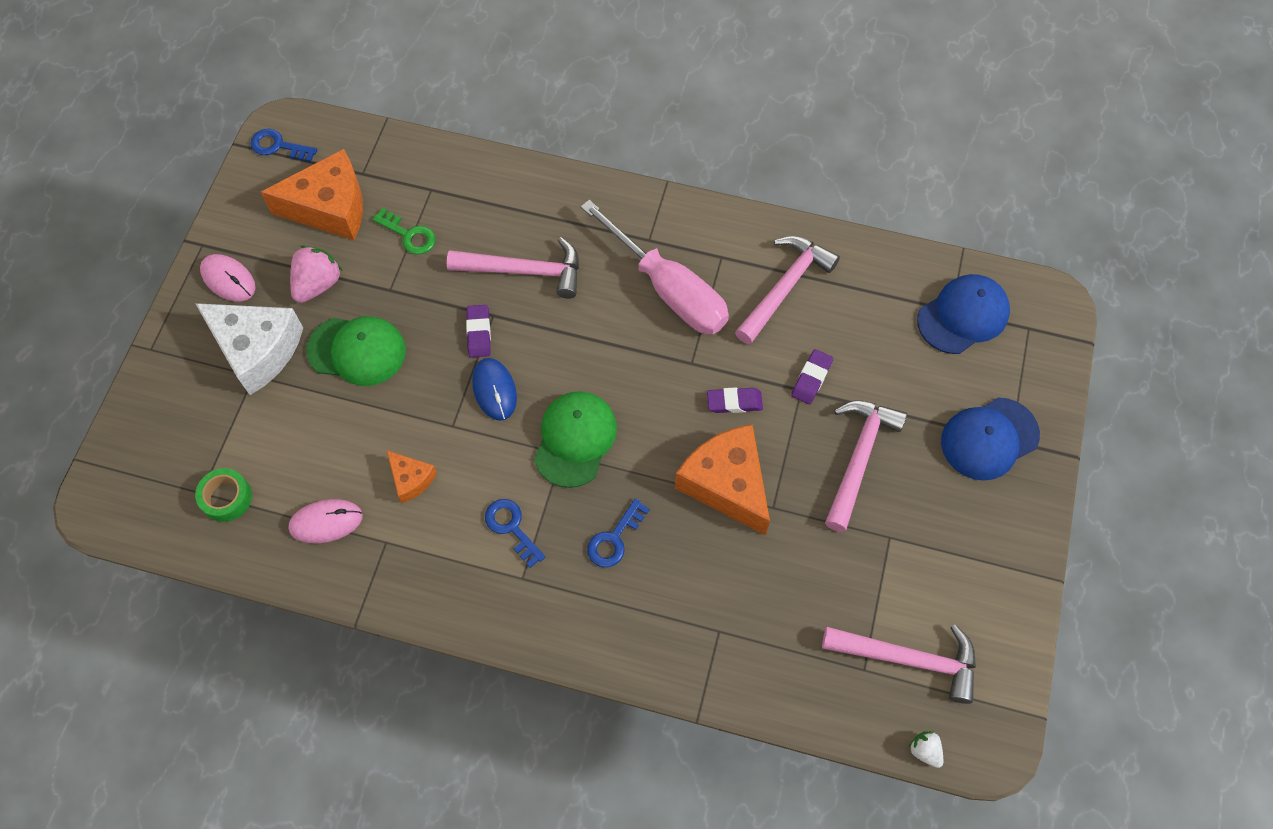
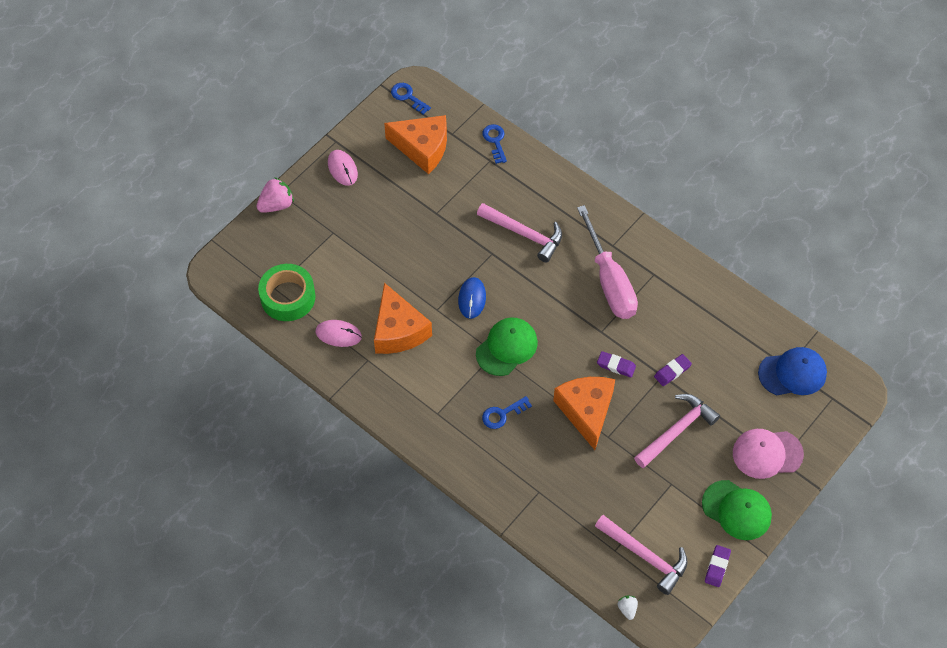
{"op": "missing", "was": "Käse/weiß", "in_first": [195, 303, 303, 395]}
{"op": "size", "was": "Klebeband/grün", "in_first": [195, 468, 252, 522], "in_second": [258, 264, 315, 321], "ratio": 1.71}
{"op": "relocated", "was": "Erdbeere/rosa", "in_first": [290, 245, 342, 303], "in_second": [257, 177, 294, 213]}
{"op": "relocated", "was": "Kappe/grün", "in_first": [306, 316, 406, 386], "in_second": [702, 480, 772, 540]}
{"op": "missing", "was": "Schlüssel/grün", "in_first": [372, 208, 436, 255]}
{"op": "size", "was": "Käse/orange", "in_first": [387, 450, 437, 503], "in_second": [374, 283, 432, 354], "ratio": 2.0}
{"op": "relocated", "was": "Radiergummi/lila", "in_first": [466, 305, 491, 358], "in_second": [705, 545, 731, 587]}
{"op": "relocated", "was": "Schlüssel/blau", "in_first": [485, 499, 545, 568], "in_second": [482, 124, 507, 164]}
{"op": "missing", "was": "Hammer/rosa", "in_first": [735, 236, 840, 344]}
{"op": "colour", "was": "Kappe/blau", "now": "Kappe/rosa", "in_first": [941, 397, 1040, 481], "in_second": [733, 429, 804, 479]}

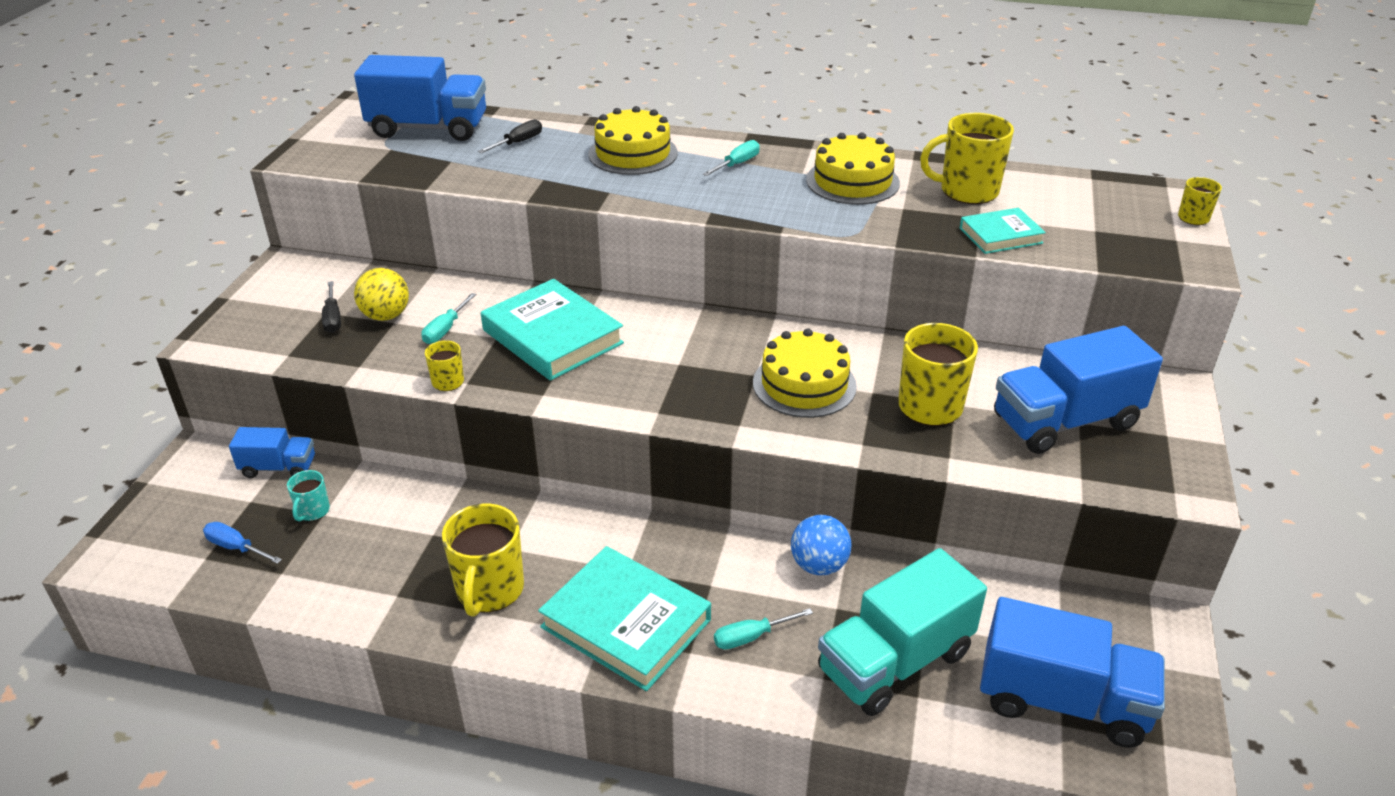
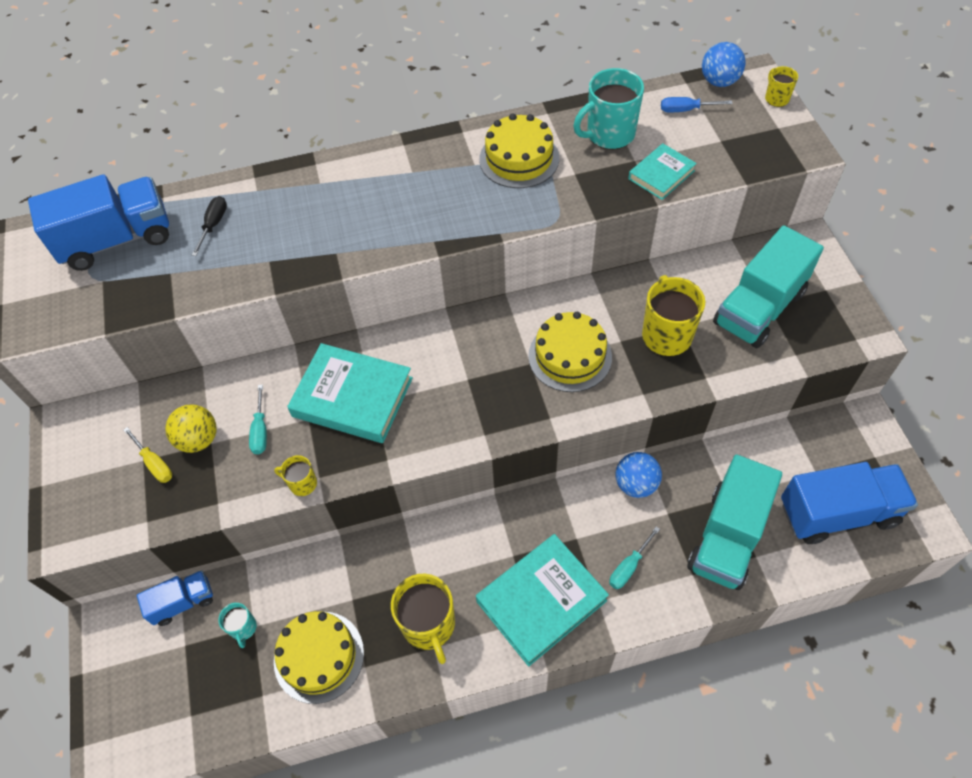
{"op": "relocated", "was": "Schraubenzieher/blau", "in_first": [203, 522, 282, 564], "in_second": [661, 97, 733, 112]}
{"op": "colour", "was": "Schraubenzieher/schwarz", "now": "Schraubenzieher/gelb", "in_first": [322, 281, 341, 333], "in_second": [124, 427, 172, 483]}
{"op": "spun", "was": "Buch/türkis", "in_first": [538, 546, 711, 691], "in_second": [476, 534, 609, 666], "clockwise": -45}
{"op": "relocated", "was": "Kuchen/gelb", "in_first": [588, 106, 678, 175], "in_second": [274, 611, 364, 704]}
{"op": "missing", "was": "Schraubenzieher/türkis", "in_first": [703, 140, 760, 176]}
{"op": "colour", "was": "Tasse/gelb", "now": "Tasse/türkis", "in_first": [920, 113, 1014, 204], "in_second": [573, 68, 644, 150]}
{"op": "colour", "was": "Lastwagen/blau", "now": "Lastwagen/türkis", "in_first": [994, 326, 1163, 454], "in_second": [713, 225, 824, 348]}
{"op": "appeared", "now": "Ball/blau", "in_second": [702, 42, 745, 87]}

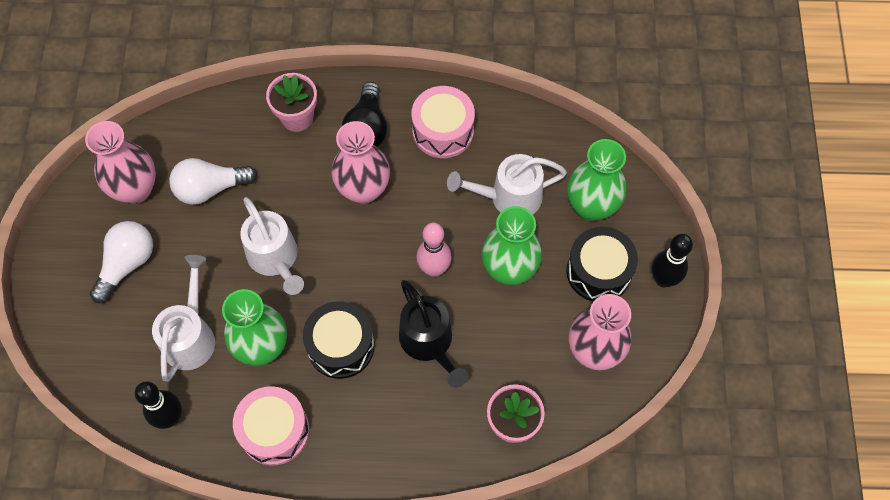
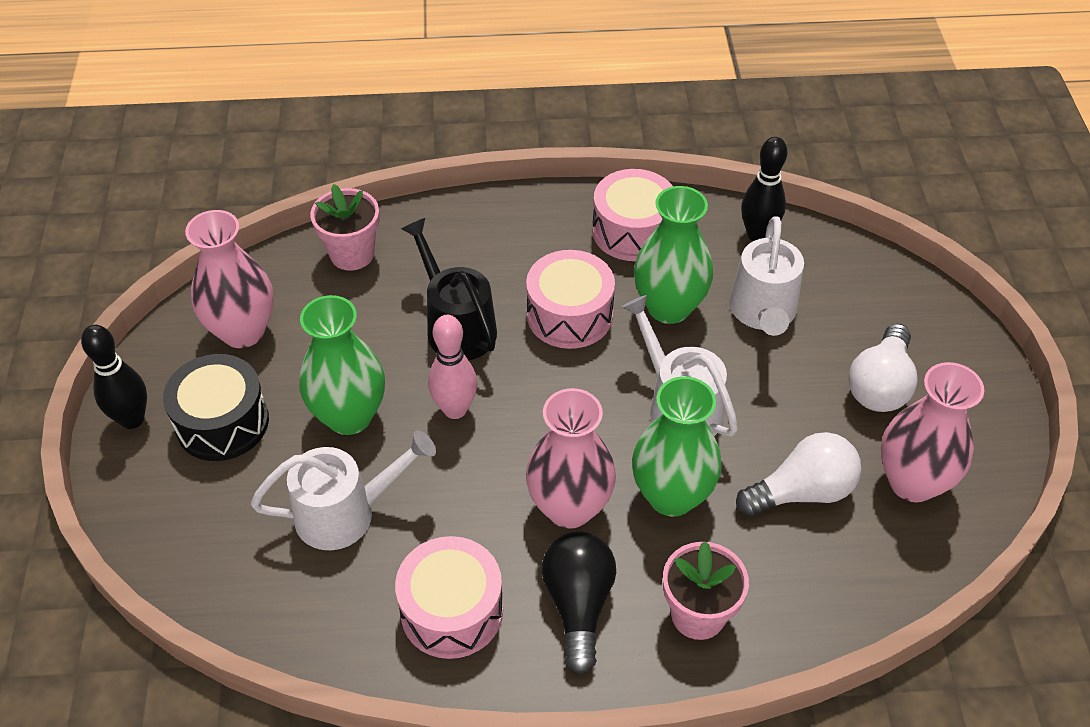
{"op": "colour", "was": "Trommel/schwarz", "now": "Trommel/rosa", "in_first": [303, 301, 375, 379], "in_second": [526, 250, 615, 349]}
{"op": "relocated", "was": "Vase/grün", "in_first": [567, 139, 626, 221], "in_second": [632, 376, 722, 516]}

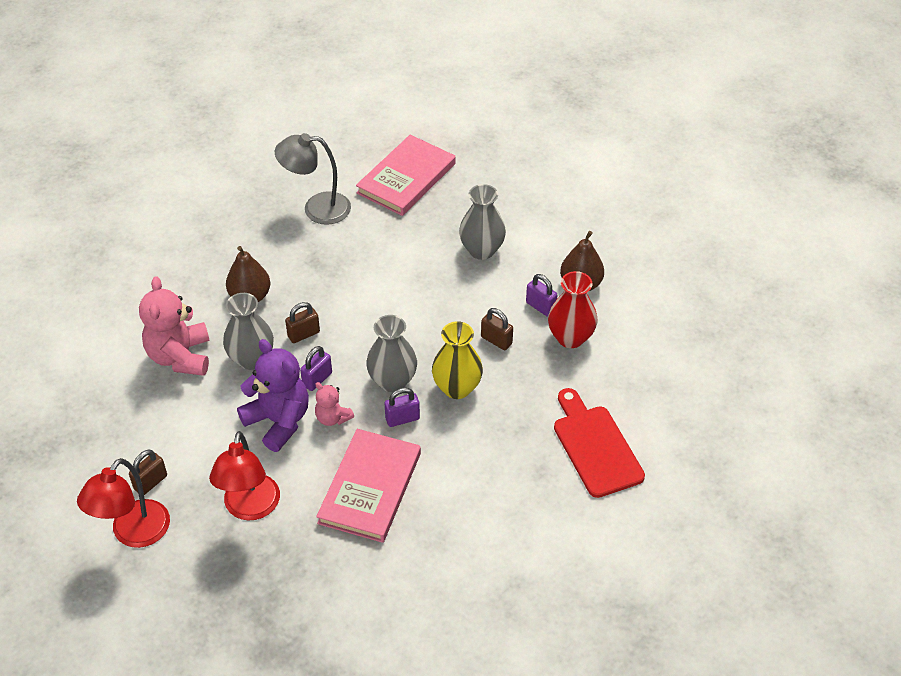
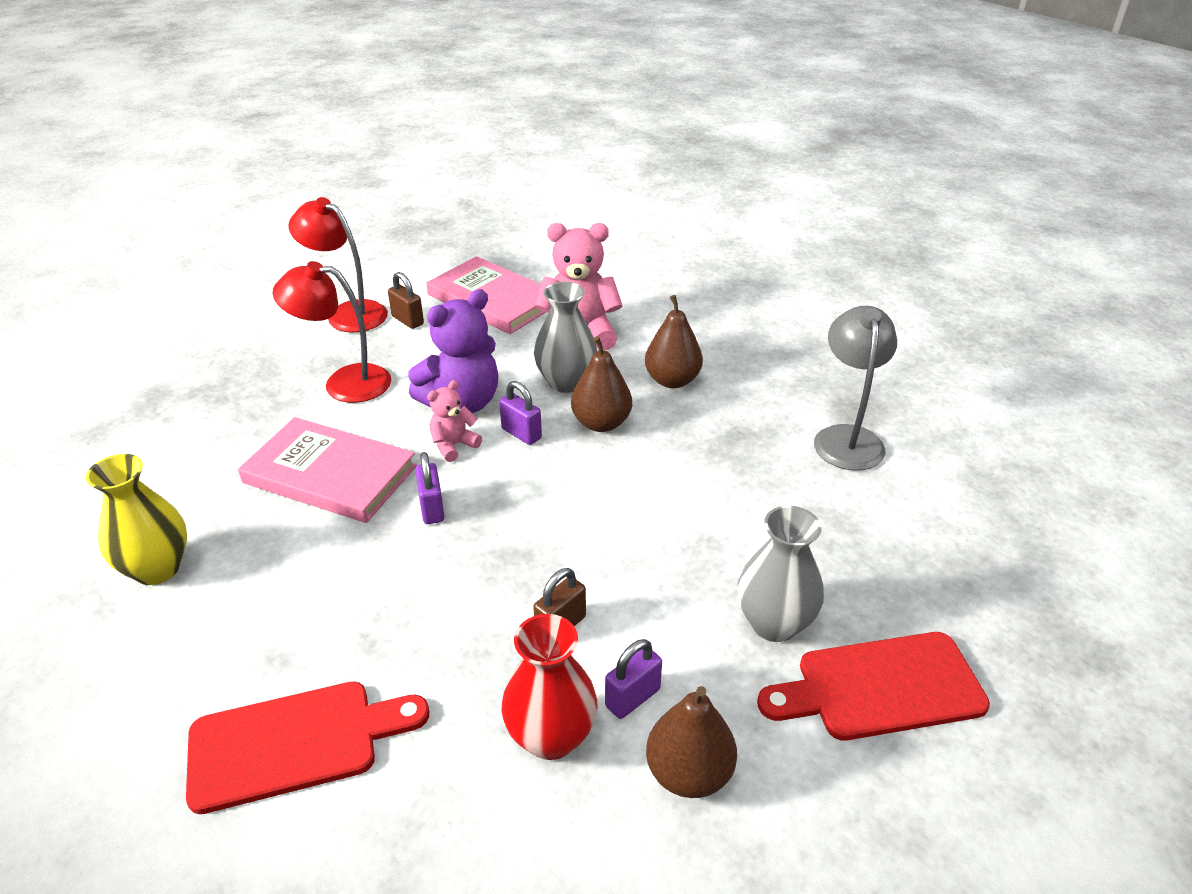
{"op": "exchanged", "was": "Vorhängeschloss/braun", "now": "Birne/braun", "in_first": [285, 302, 320, 343], "in_second": [571, 336, 632, 432]}
{"op": "relocated", "was": "Buch/rosa", "in_first": [356, 135, 455, 216], "in_second": [426, 256, 546, 334]}
{"op": "missing", "was": "Vase/grau", "in_first": [366, 315, 417, 392]}
{"op": "relocated", "was": "Vase/gelb", "in_first": [432, 321, 483, 399], "in_second": [86, 454, 187, 585]}
{"op": "appeared", "now": "Schneidebrett/rot", "in_second": [757, 632, 990, 740]}

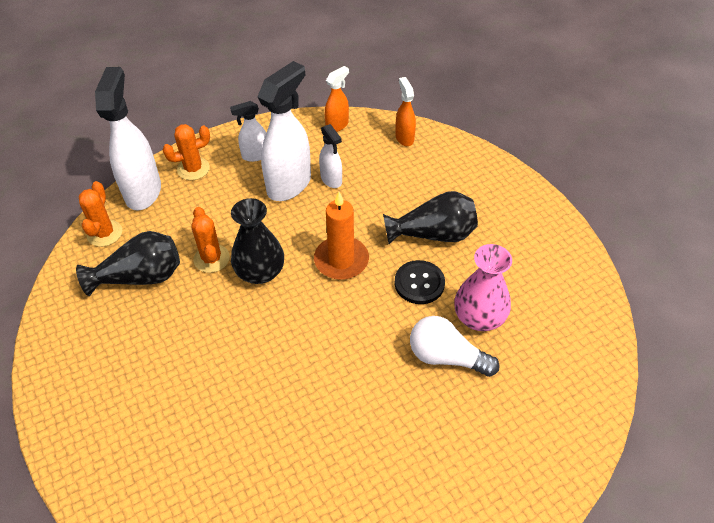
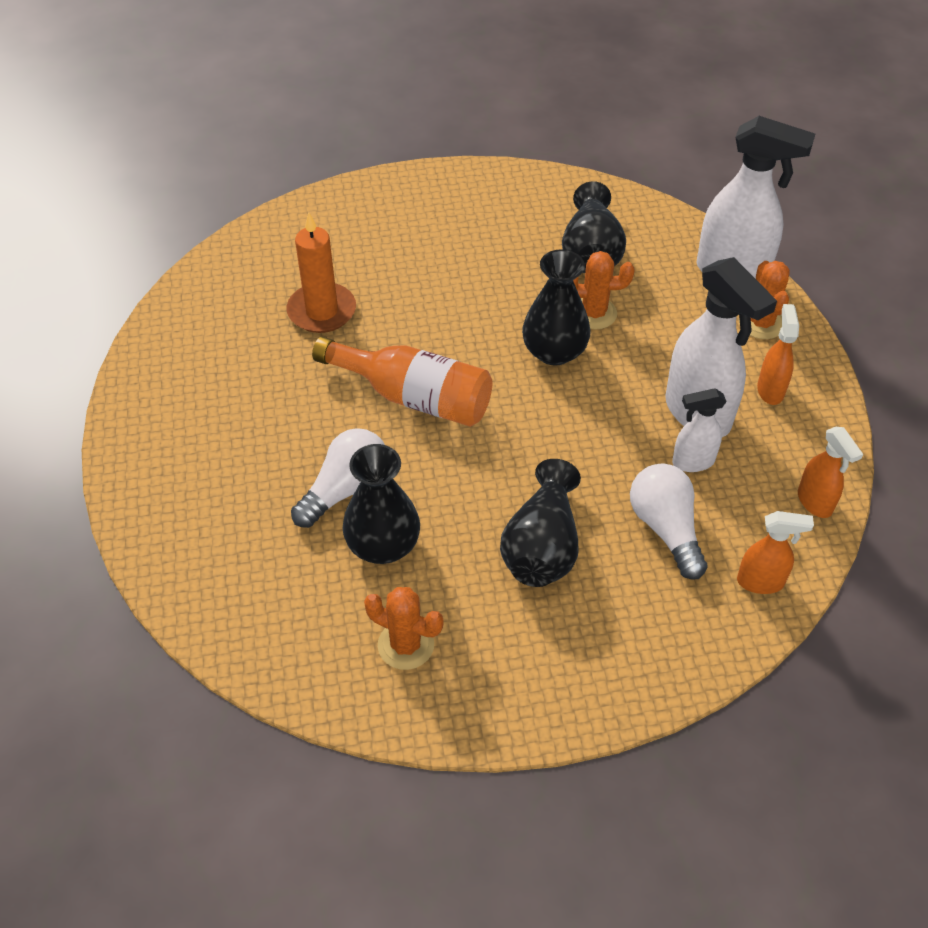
{"op": "relocated", "was": "Kaktus/orange", "in_first": [79, 181, 122, 247], "in_second": [364, 587, 443, 670]}
{"op": "colour", "was": "Sprühflasche/weiß", "now": "Sprühflasche/orange", "in_first": [230, 101, 266, 162], "in_second": [757, 304, 799, 405]}
{"op": "relocated", "was": "Kerze/orange", "in_first": [314, 192, 369, 280], "in_second": [287, 212, 356, 333]}
{"op": "missing", "was": "Knopf/schwarz", "in_first": [395, 260, 445, 304]}
{"op": "colour", "was": "Vase/rosa", "now": "Vase/schwarz", "in_first": [454, 244, 512, 331], "in_second": [342, 444, 420, 564]}
{"op": "appeared", "now": "Flasche/orange", "in_second": [312, 337, 492, 427]}
{"op": "appeared", "now": "Glühbirne/weiß", "in_second": [630, 463, 707, 580]}

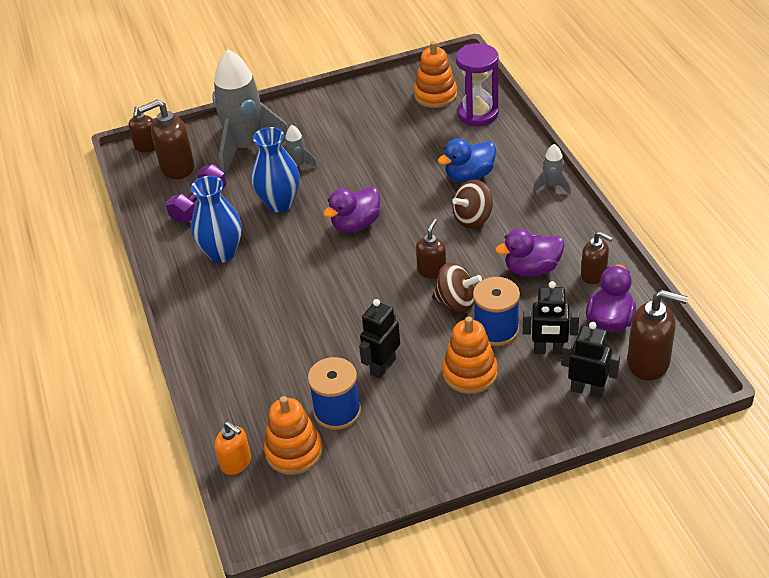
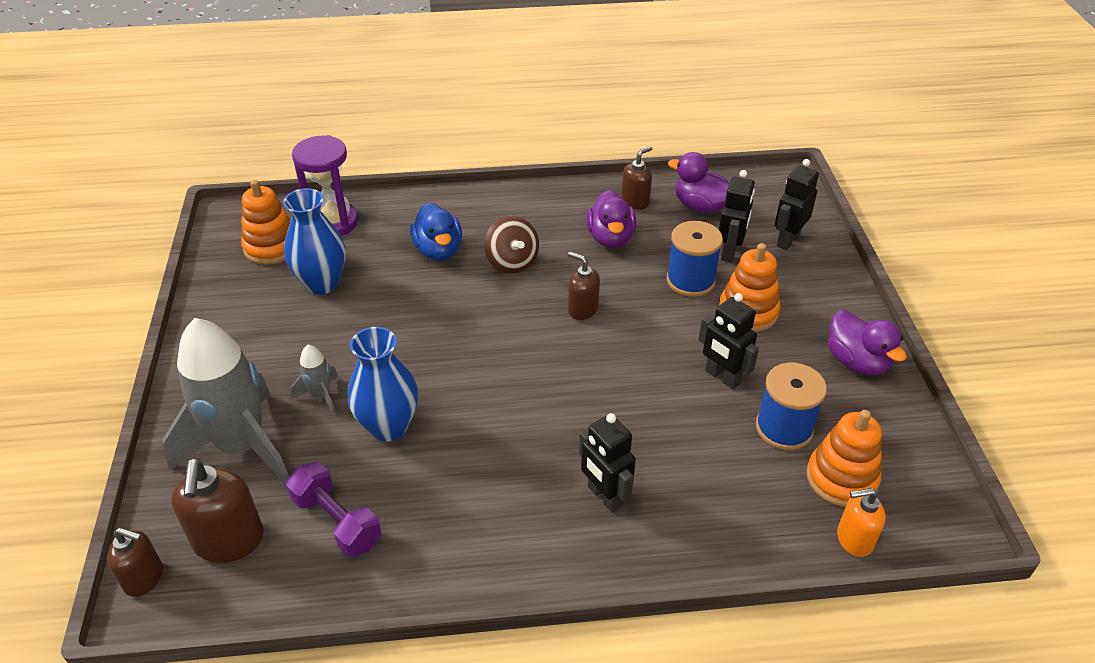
{"op": "relocated", "was": "Vase/blau", "in_first": [191, 176, 242, 263], "in_second": [283, 188, 346, 294]}
{"op": "spun", "was": "Seifenspender/orange", "in_first": [215, 421, 251, 475], "in_second": [837, 488, 886, 557], "clockwise": -150}
{"op": "relocated", "was": "Ente/lila", "in_first": [323, 186, 380, 233], "in_second": [828, 310, 907, 376]}
{"op": "missing", "was": "Kreisel/braun", "in_first": [432, 263, 482, 313]}
{"op": "missing", "was": "Rakete/grau", "in_first": [533, 144, 571, 194]}
{"op": "missing", "was": "Seifenspender/braun", "in_first": [627, 290, 688, 380]}
{"op": "appeared", "now": "Roboter/schwarz", "in_second": [579, 413, 636, 513]}

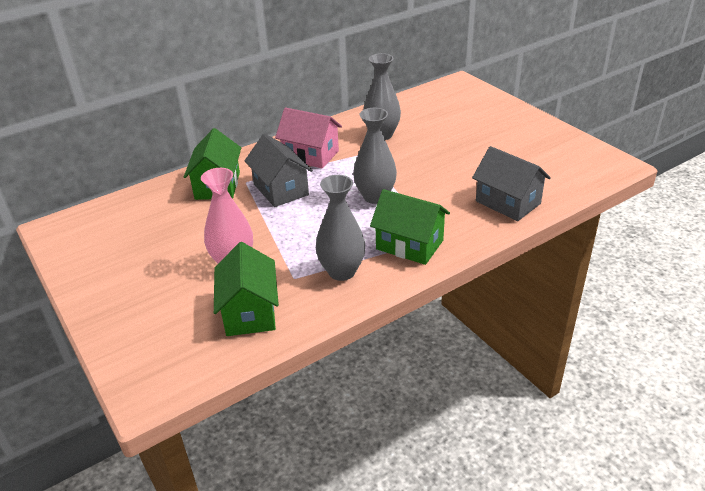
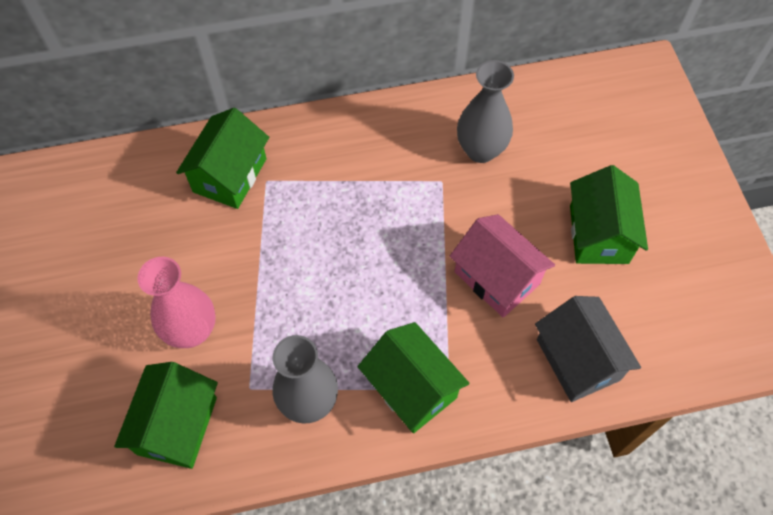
{"op": "missing", "was": "Haus/grau", "in_first": [245, 133, 313, 207]}
{"op": "relocated", "was": "Haus/rosa", "in_first": [275, 108, 342, 169], "in_second": [449, 214, 555, 318]}
{"op": "missing", "was": "Vase/grau", "in_first": [353, 108, 397, 204]}
{"op": "appeared", "now": "Haus/grün", "in_second": [570, 165, 648, 264]}

